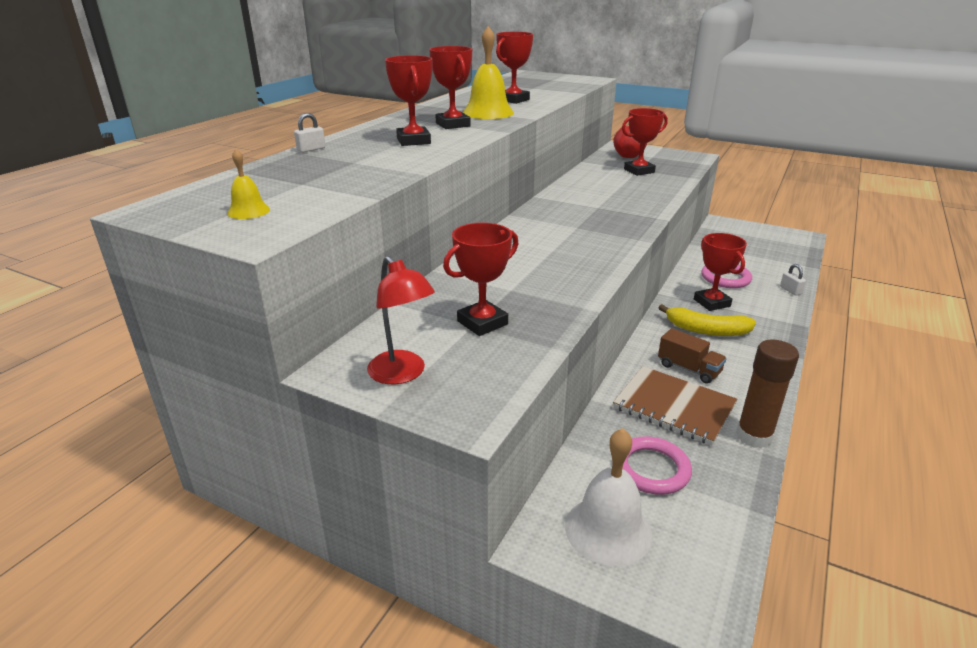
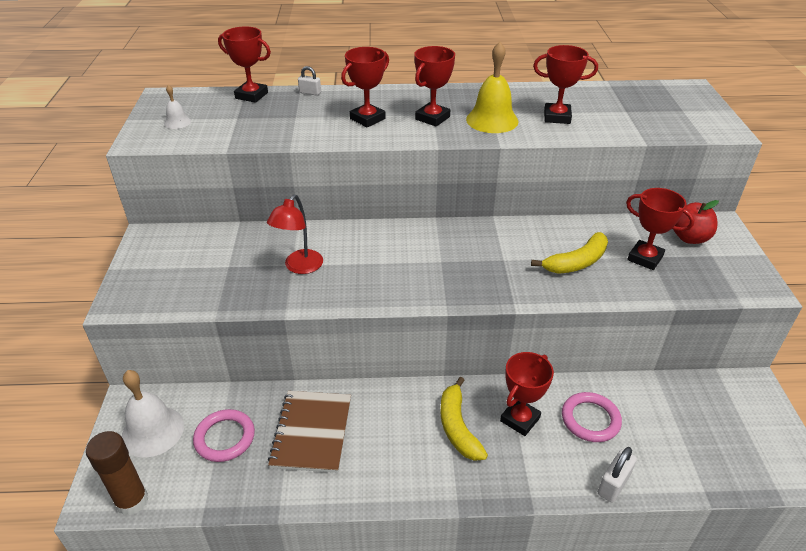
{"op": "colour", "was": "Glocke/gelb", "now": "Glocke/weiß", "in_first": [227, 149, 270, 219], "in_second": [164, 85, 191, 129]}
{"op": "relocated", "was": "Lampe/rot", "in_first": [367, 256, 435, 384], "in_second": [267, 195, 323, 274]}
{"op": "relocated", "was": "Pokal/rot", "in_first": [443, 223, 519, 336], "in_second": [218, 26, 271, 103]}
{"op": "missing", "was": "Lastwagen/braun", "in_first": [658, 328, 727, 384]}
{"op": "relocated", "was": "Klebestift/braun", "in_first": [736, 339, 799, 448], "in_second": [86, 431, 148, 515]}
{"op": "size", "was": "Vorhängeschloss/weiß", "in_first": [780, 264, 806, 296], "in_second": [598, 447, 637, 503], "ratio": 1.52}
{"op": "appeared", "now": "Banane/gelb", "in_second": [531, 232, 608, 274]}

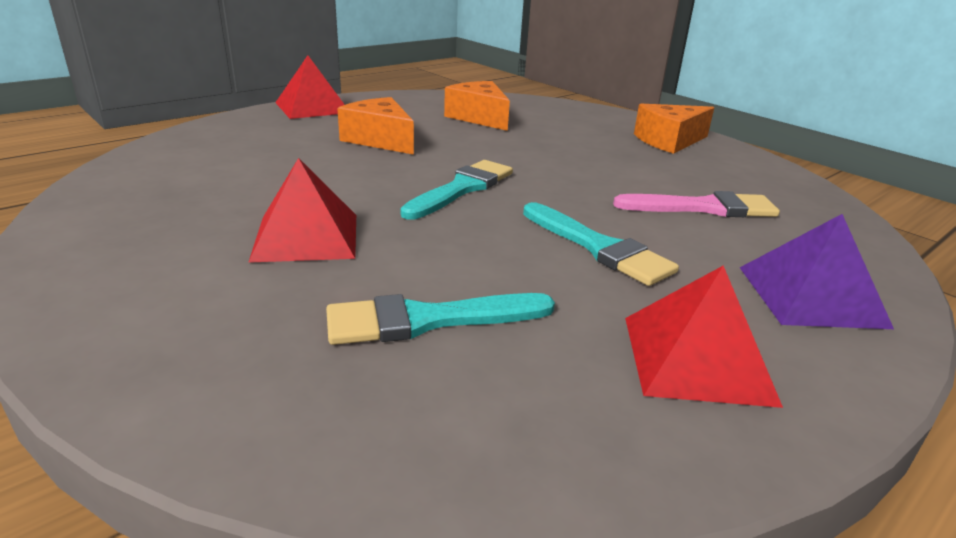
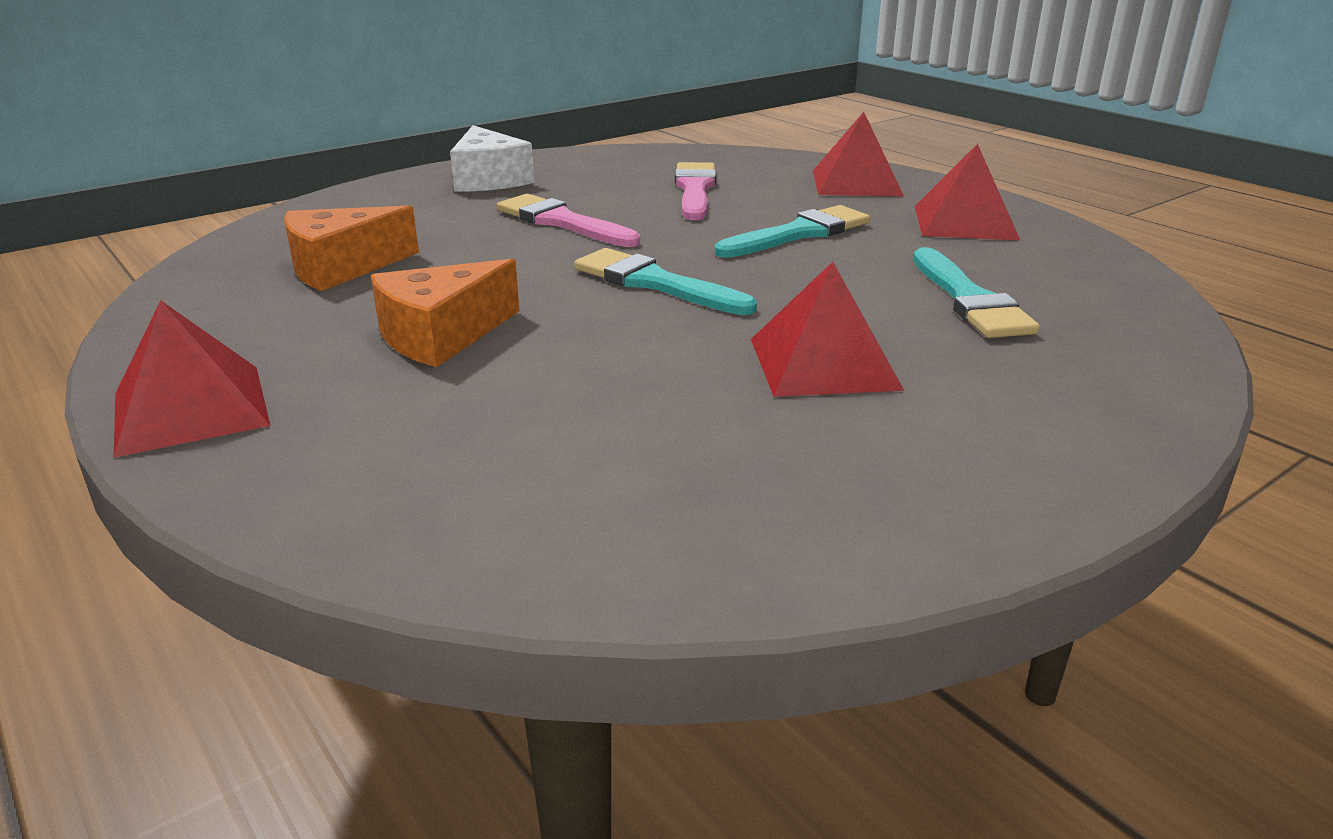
{"op": "colour", "was": "Käse/orange", "now": "Käse/weiß", "in_first": [634, 104, 714, 154], "in_second": [450, 125, 534, 192]}
{"op": "colour", "was": "Pyramide/lila", "now": "Pyramide/rot", "in_first": [740, 214, 894, 329], "in_second": [813, 112, 904, 196]}
{"op": "appeared", "now": "Pinsel/rosa", "in_second": [497, 194, 640, 247]}

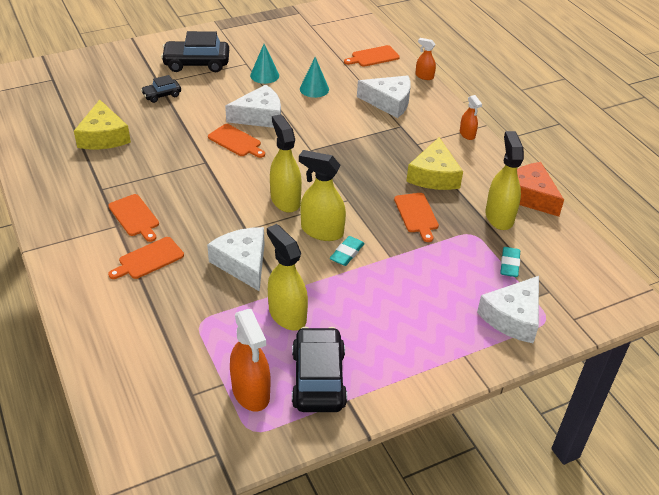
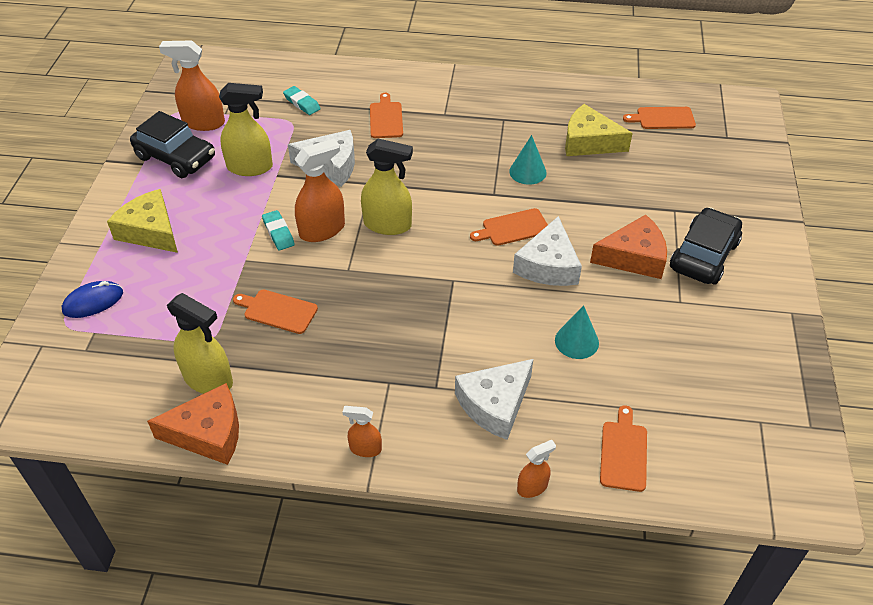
{"op": "relocated", "was": "Schneidebrett/orange", "in_first": [108, 194, 159, 242], "in_second": [623, 107, 696, 129]}
{"op": "missing", "was": "Auto/schwarz", "in_first": [141, 75, 181, 103]}
{"op": "relocated", "was": "Kegel/türkis", "in_first": [250, 44, 279, 84], "in_second": [509, 135, 547, 185]}
{"op": "colour", "was": "Sprühflasche/gelb", "now": "Sprühflasche/orange", "in_first": [299, 150, 346, 241], "in_second": [294, 139, 345, 242]}
{"op": "relocated", "was": "Käse/gelb", "in_first": [406, 137, 463, 190], "in_second": [107, 189, 178, 253]}
{"op": "exchanged", "was": "Käse/weiß", "now": "Computermaus/blau", "in_first": [477, 276, 539, 343], "in_second": [62, 281, 123, 318]}
{"op": "relocated", "was": "Radiergummi/türkis", "in_first": [500, 247, 520, 277], "in_second": [283, 86, 321, 115]}
{"op": "appeared", "now": "Käse/orange", "in_second": [590, 215, 667, 279]}

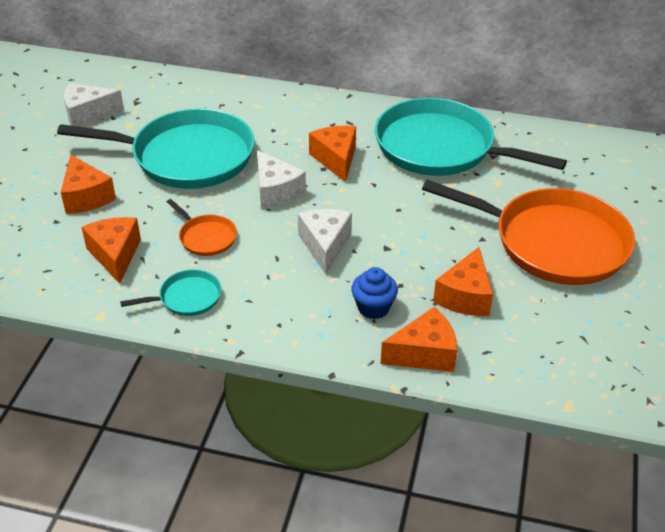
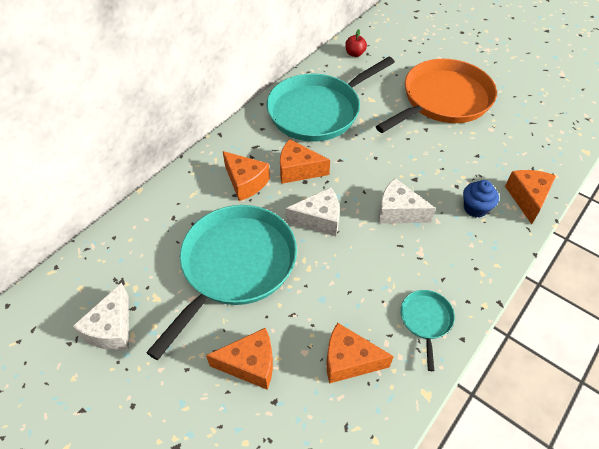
{"op": "missing", "was": "Pfanne/orange", "in_first": [167, 199, 237, 256]}
{"op": "relocated", "was": "Käse/orange", "in_first": [433, 247, 493, 316], "in_second": [223, 151, 270, 201]}
{"op": "appeared", "now": "Apfel/rot", "in_second": [345, 29, 367, 57]}

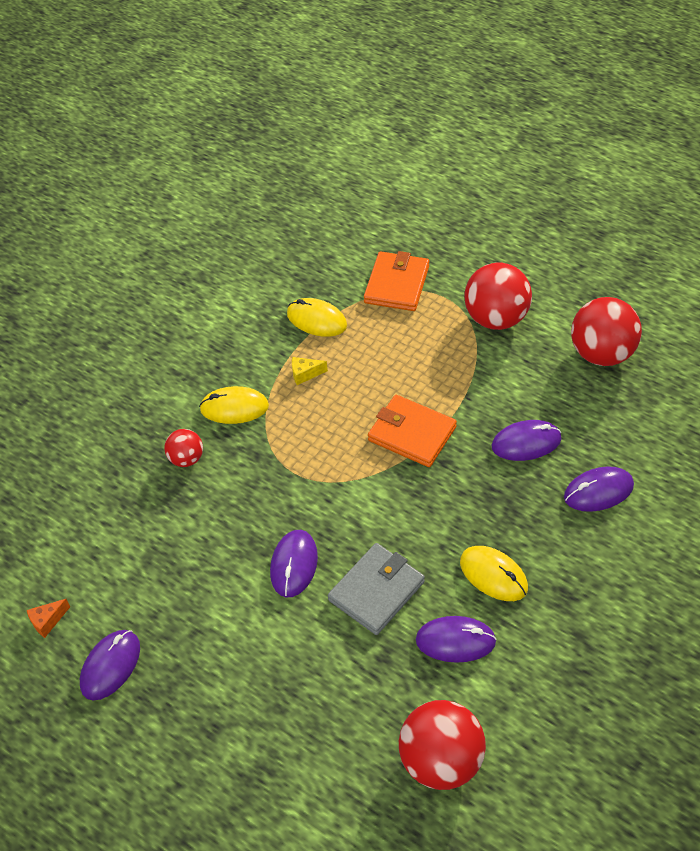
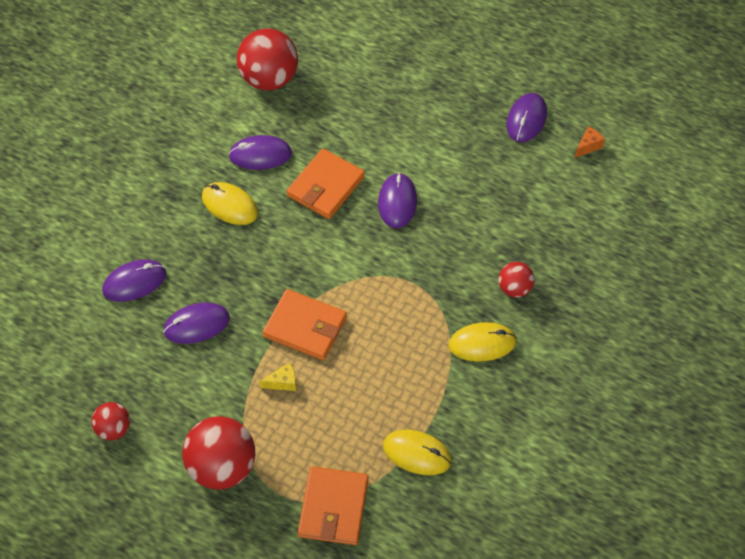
{"op": "relocated", "was": "Käse/gelb", "in_first": [292, 357, 328, 385], "in_second": [260, 362, 296, 391]}
{"op": "colour", "was": "Geldbörse/grau", "now": "Geldbörse/orange", "in_first": [328, 543, 425, 635], "in_second": [287, 149, 365, 219]}
{"op": "size", "was": "Ball/rot", "in_first": [571, 297, 642, 366], "in_second": [91, 402, 130, 440], "ratio": 0.54}

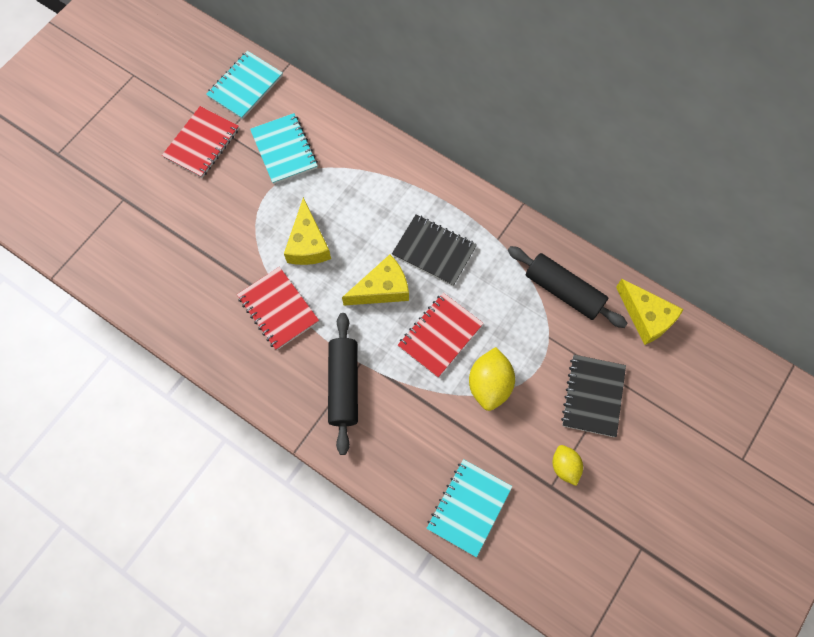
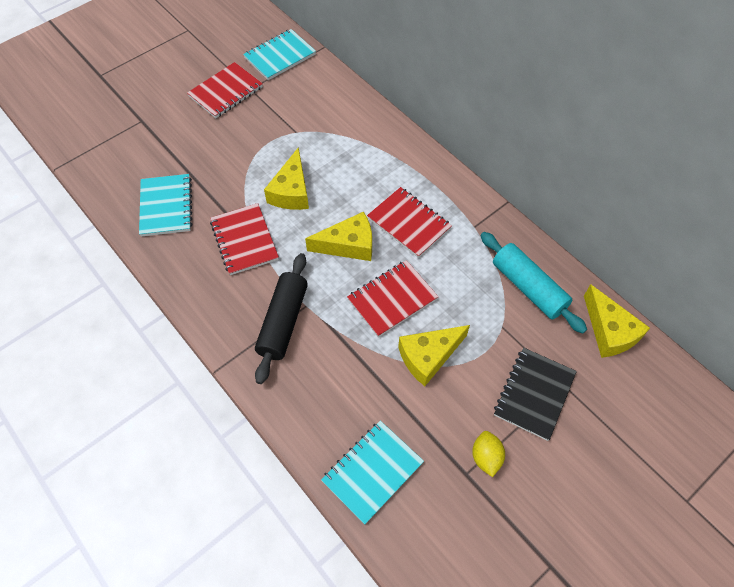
{"op": "relocated", "was": "Notizbuch/türkis", "in_first": [250, 113, 318, 184], "in_second": [139, 174, 192, 236]}
{"op": "colour", "was": "Notizbuch/schwarz", "now": "Notizbuch/rot", "in_first": [392, 215, 477, 286], "in_second": [367, 187, 452, 258]}
{"op": "exchanged", "was": "Zitrone/gelb", "now": "Käse/gelb", "in_first": [469, 347, 515, 411], "in_second": [398, 325, 470, 386]}
{"op": "colour", "was": "Nudelholz/schwarz", "now": "Nudelholz/türkis", "in_first": [508, 246, 628, 328], "in_second": [480, 232, 587, 334]}

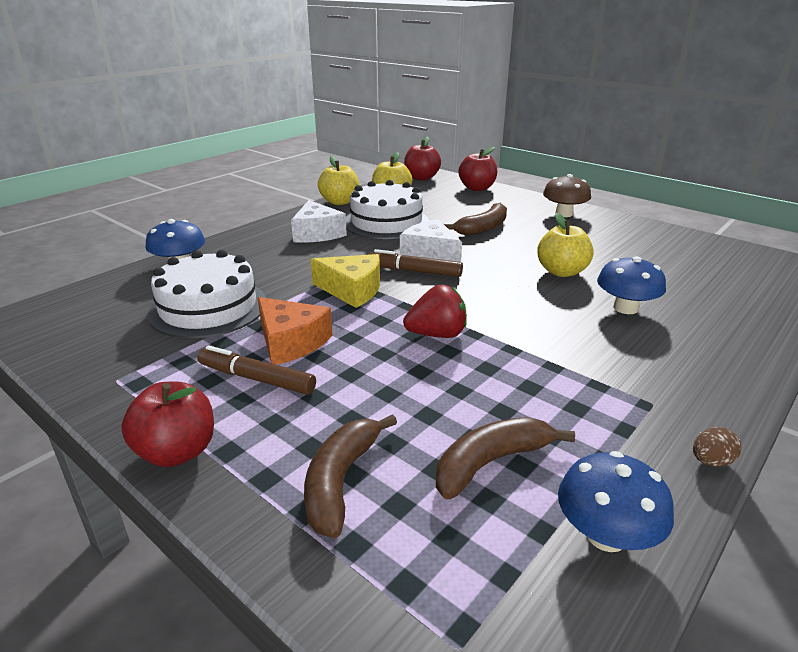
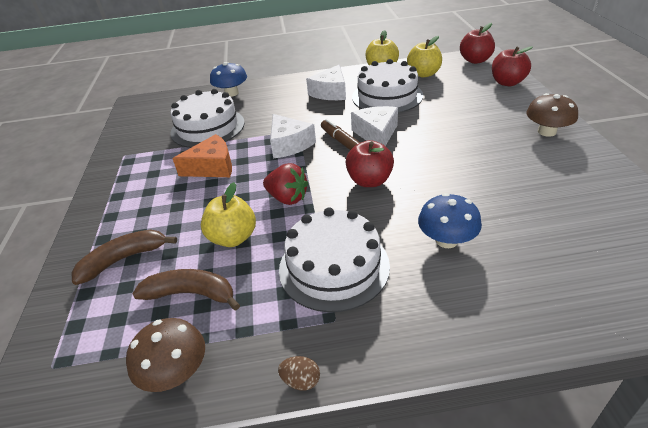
{"op": "relocated", "was": "Apfel/rot", "in_first": [121, 382, 214, 467], "in_second": [346, 140, 394, 187]}
{"op": "missing", "was": "Filzstift/braun", "in_first": [197, 345, 316, 394]}
{"op": "spun", "was": "Käse/orange", "in_first": [258, 297, 332, 365], "in_second": [172, 134, 232, 177], "clockwise": -105}
{"op": "colour", "was": "Käse/gelb", "now": "Käse/weiß", "in_first": [311, 254, 380, 308], "in_second": [270, 114, 316, 159]}
{"op": "missing", "was": "Banane/braun", "in_first": [444, 203, 507, 236]}
{"op": "relocated", "was": "Apfel/gelb", "in_first": [537, 213, 594, 277], "in_second": [201, 182, 256, 247]}
{"op": "colour", "was": "Pilz/blau", "now": "Pilz/braun", "in_first": [558, 451, 674, 552], "in_second": [126, 318, 205, 392]}
{"op": "appeared", "now": "Kuchen/weiß", "in_second": [279, 207, 390, 312]}

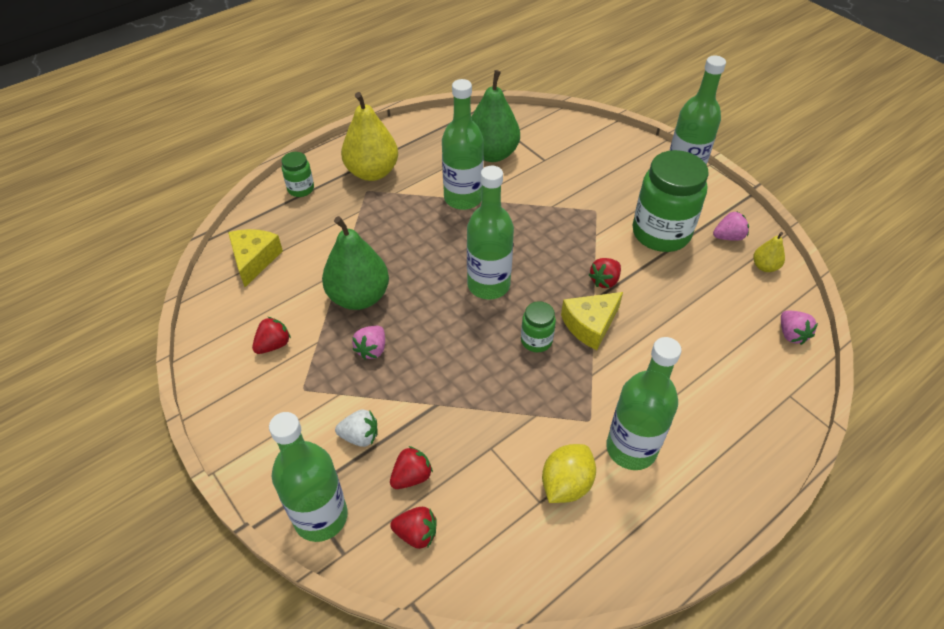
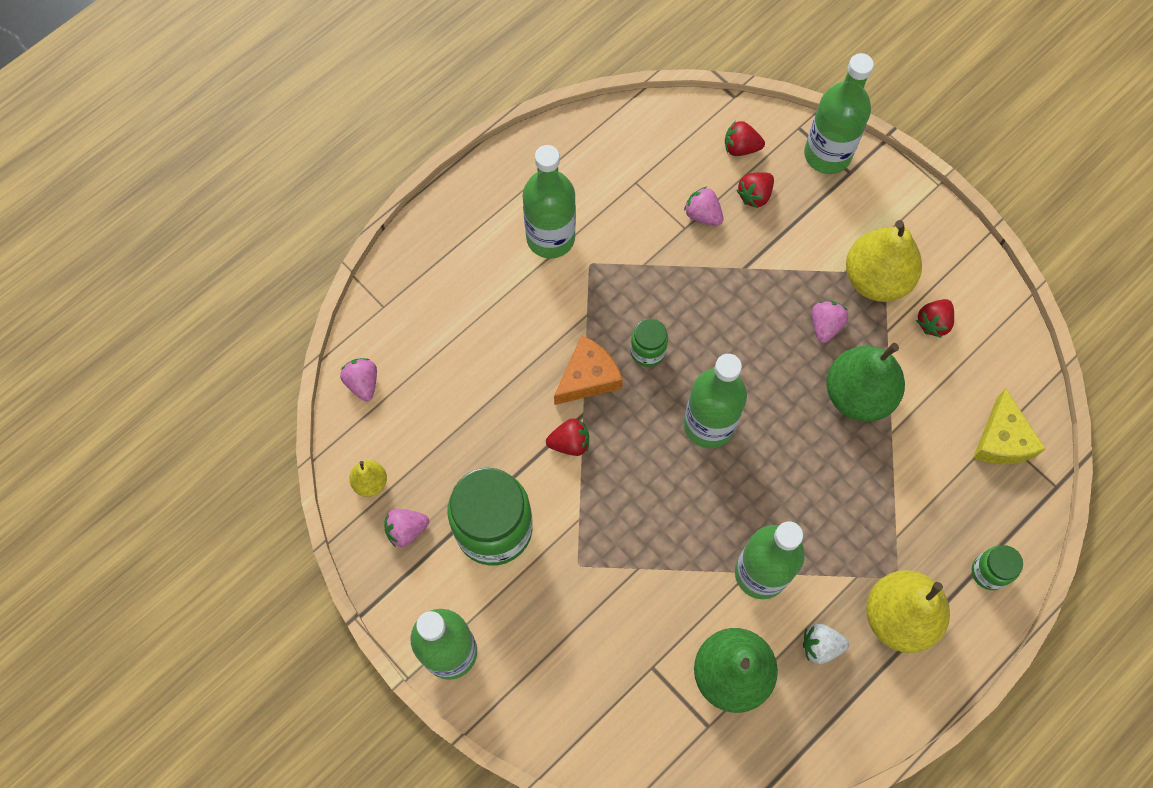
{"op": "relocated", "was": "Erdbeere/weiß", "in_first": [335, 409, 378, 447], "in_second": [803, 624, 849, 664]}
{"op": "missing", "was": "Zitrone/gelb", "in_first": [542, 444, 596, 503]}
{"op": "colour", "was": "Käse/gelb", "now": "Käse/orange", "in_first": [561, 292, 623, 350], "in_second": [554, 335, 623, 405]}
{"op": "spun", "was": "Erdbeere/rot", "in_first": [589, 258, 621, 288], "in_second": [546, 418, 589, 456], "clockwise": 45}
{"op": "appeared", "now": "Erdbeere/rosa", "in_second": [684, 186, 723, 226]}
{"op": "appeared", "now": "Birne/gelb", "in_second": [846, 220, 922, 302]}

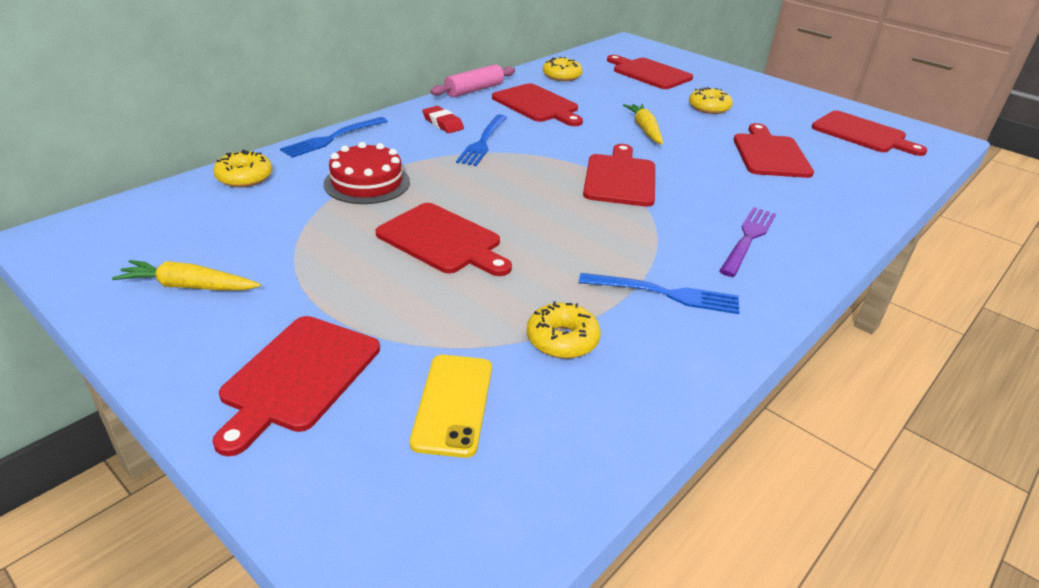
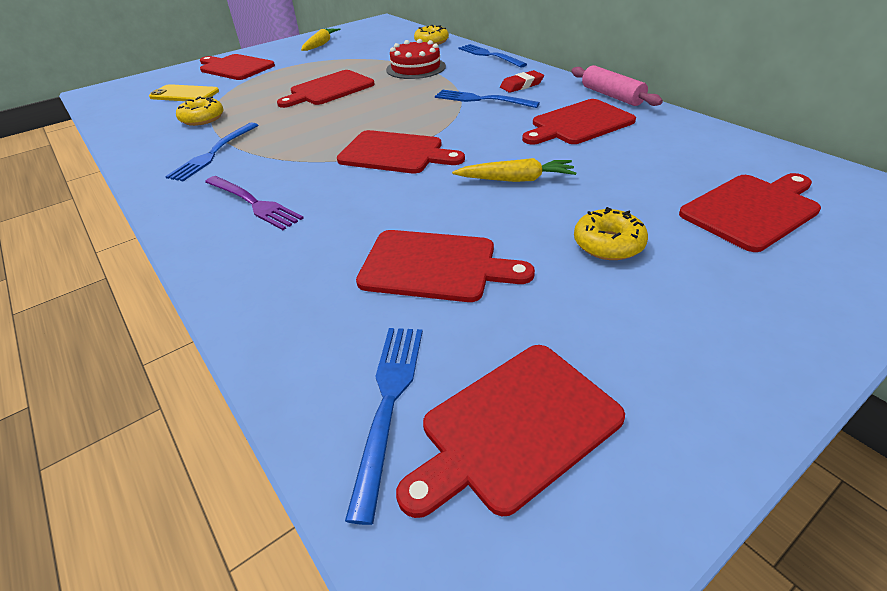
{"op": "missing", "was": "Donut/gelb", "in_first": [543, 57, 583, 81]}
{"op": "appeared", "now": "Gabel/blau", "in_second": [345, 328, 423, 525]}

